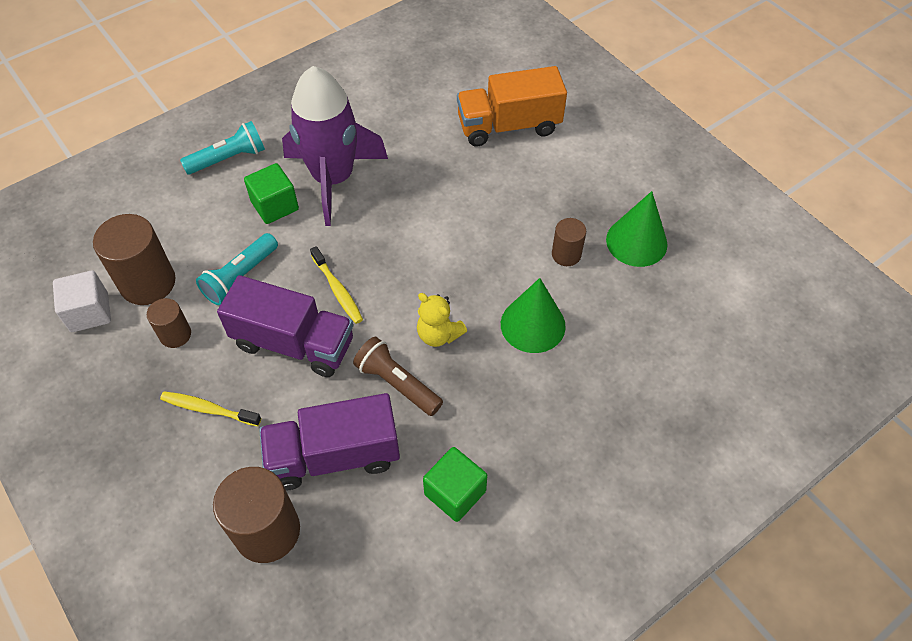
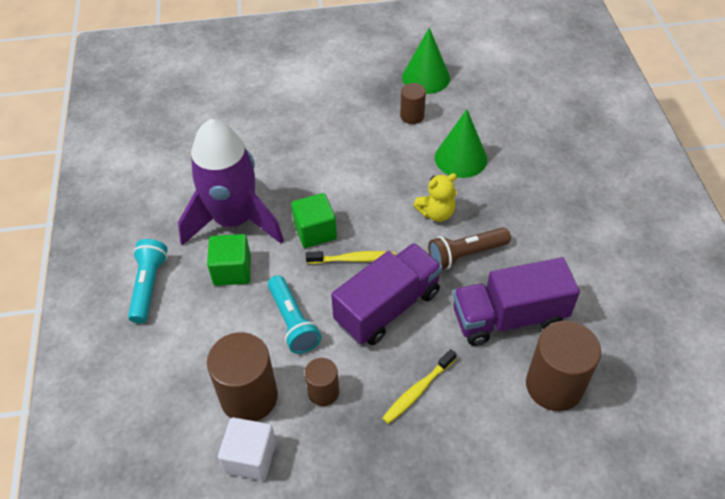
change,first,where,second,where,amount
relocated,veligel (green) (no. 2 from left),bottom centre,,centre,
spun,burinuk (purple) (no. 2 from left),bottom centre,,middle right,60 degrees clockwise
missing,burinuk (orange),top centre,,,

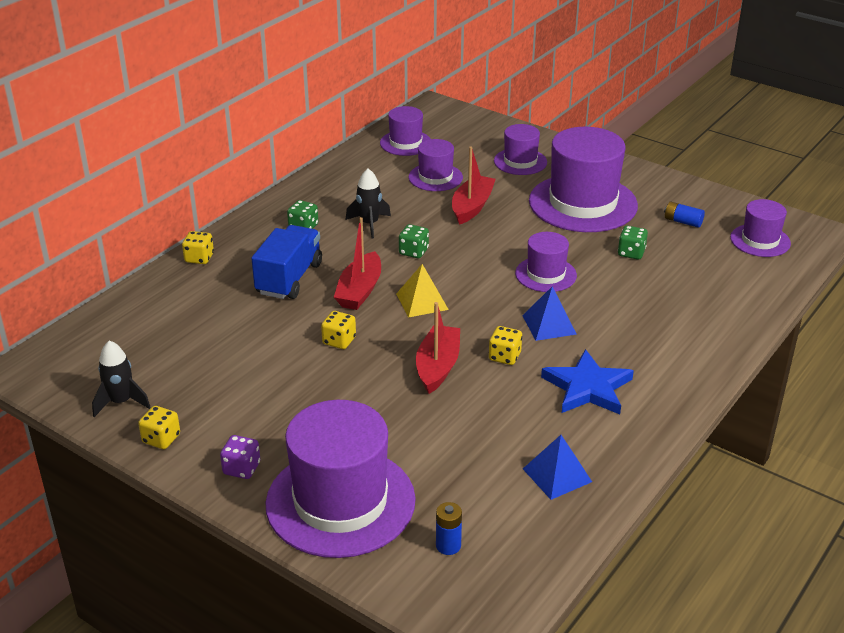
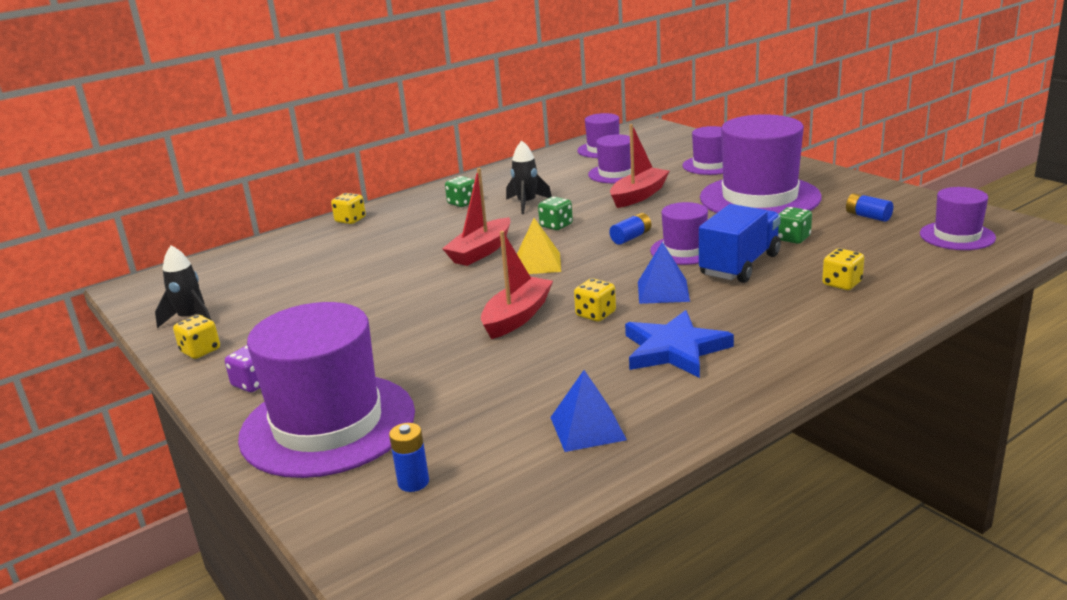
change,first,where,second,where,amount
appeared,,,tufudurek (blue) (no. 2 from left),centre,
relocated,burinuk (blue),centre,,middle right,
relocated,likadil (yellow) (no. 3 from left in the first image),centre,likadil (yellow) (no. 4 from left),middle right,

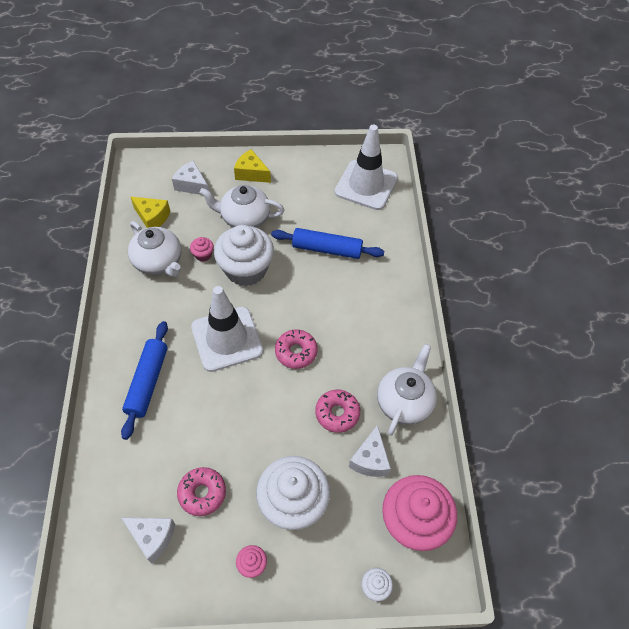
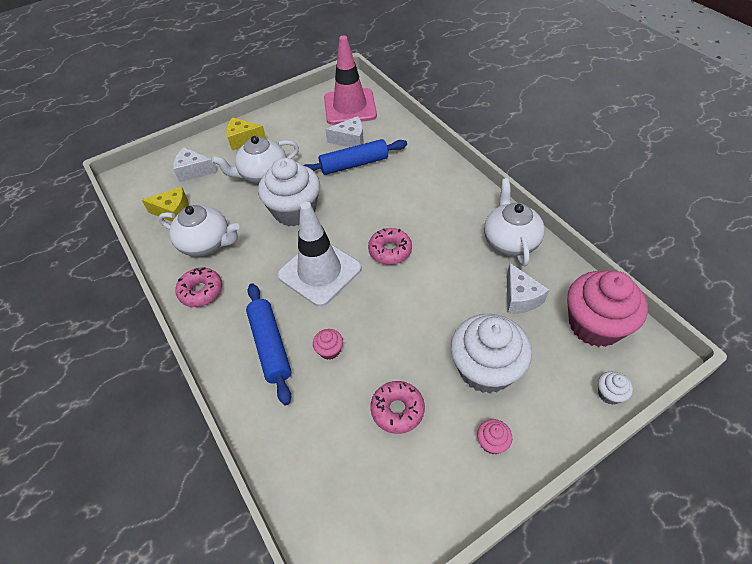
change,first,where,second,where,amount
relocated,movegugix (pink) (no. 3 from left in the first image),centre,movegugix (pink) (no. 1 from left),middle left,
relocated,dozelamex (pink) (no. 1 from left),middle left,,centre,
colour,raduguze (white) (no. 2 from left),top centre,raduguze (pink),top centre,
relocated,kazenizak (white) (no. 1 from left in the first image),bottom left,kazenizak (white) (no. 2 from left),top centre,

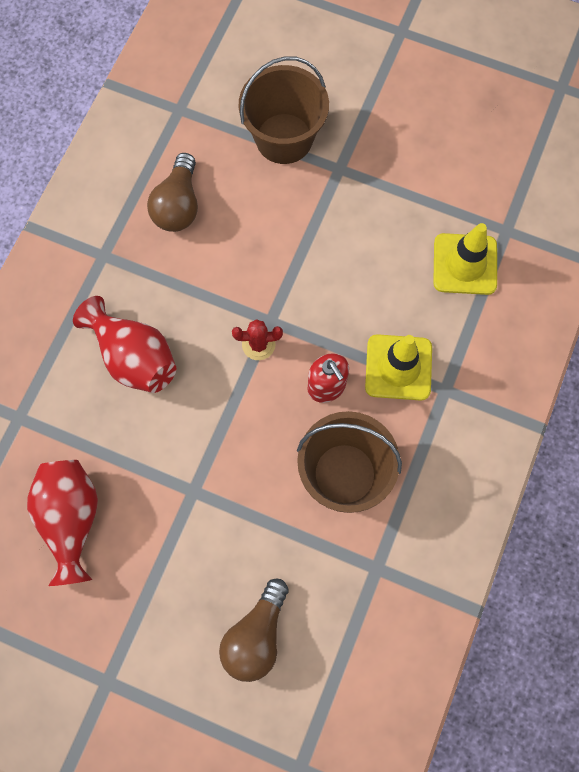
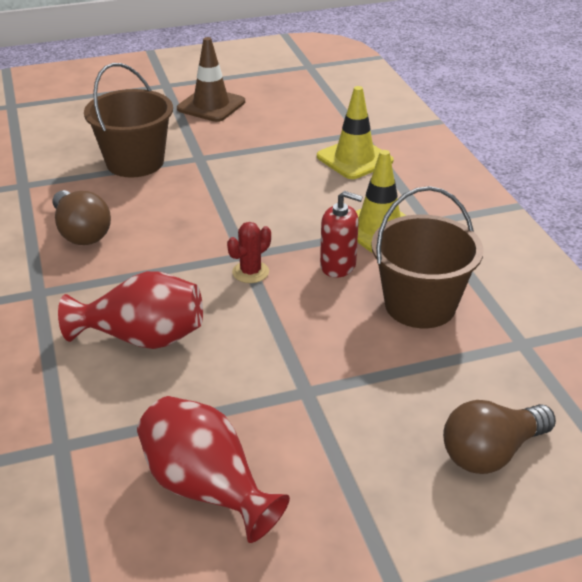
change,first,where,second,where,amount
appeared,,,raduguze (brown),top centre,
spun,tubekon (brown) (no. 2 from left),bottom centre,,bottom right,75 degrees clockwise

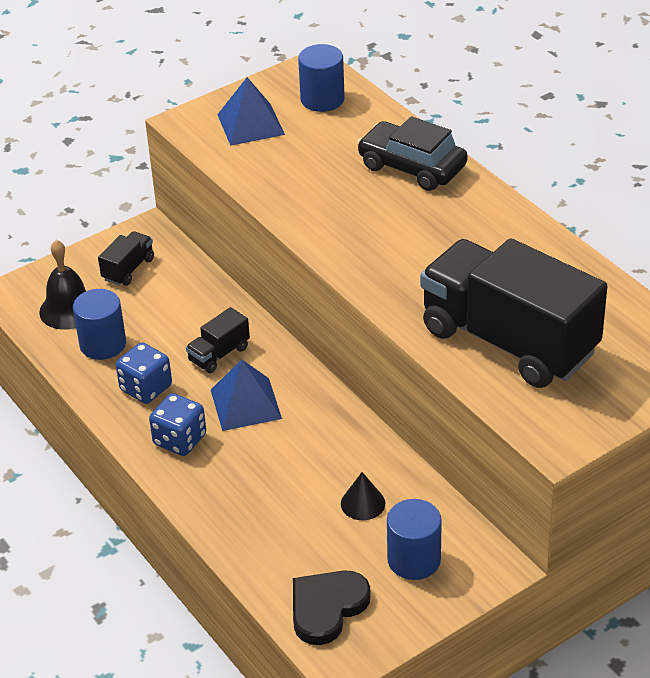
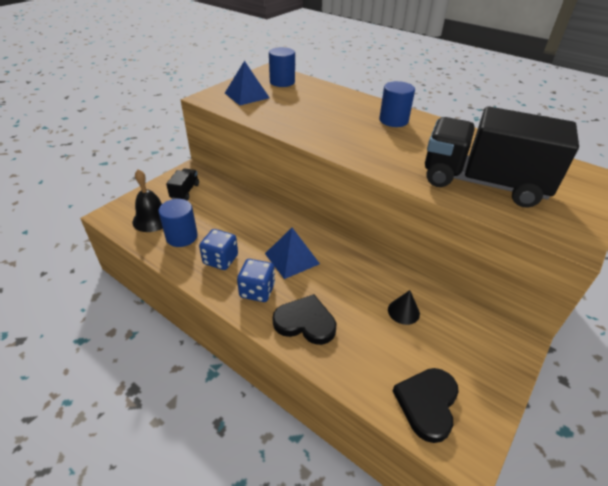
change,first,where,second,where,amount
appeared,,,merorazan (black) (no. 1 from left),centre,
relocated,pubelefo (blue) (no. 3 from left),bottom centre,,top centre,
missing,burinuk (black) (no. 2 from left),centre,,,
missing,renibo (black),top centre,,,

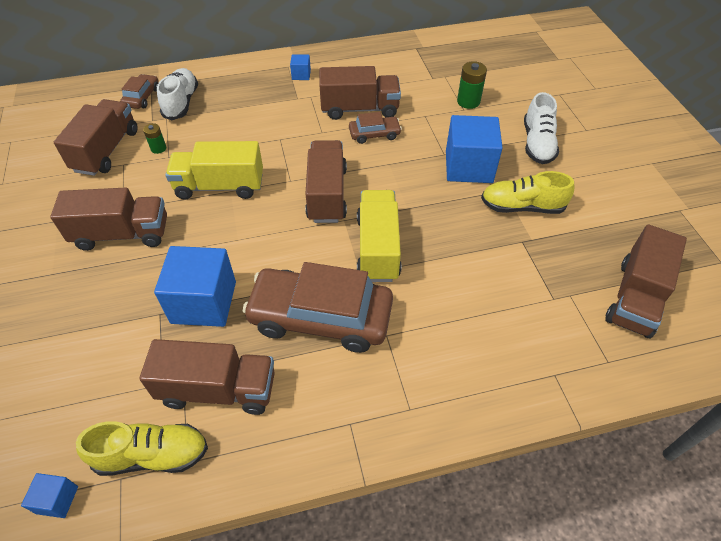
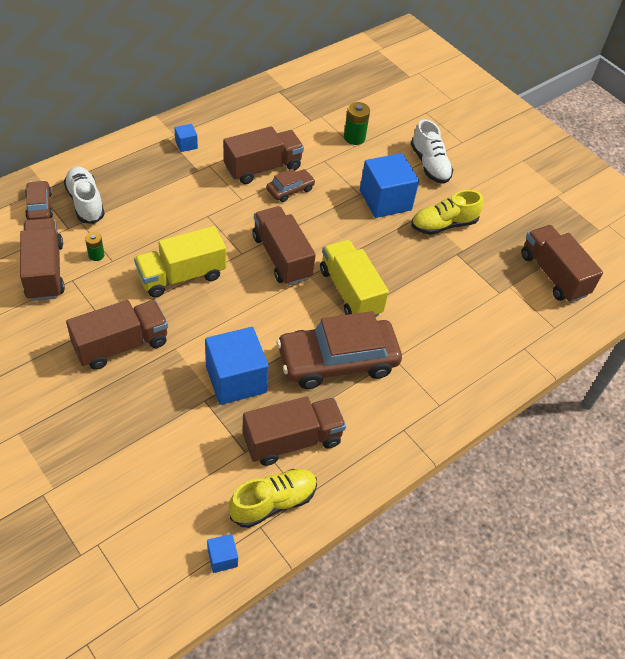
change,first,where,second,where,amount
spun,burinuk (brown) (no. 6 from left),middle right,,middle right,150 degrees clockwise

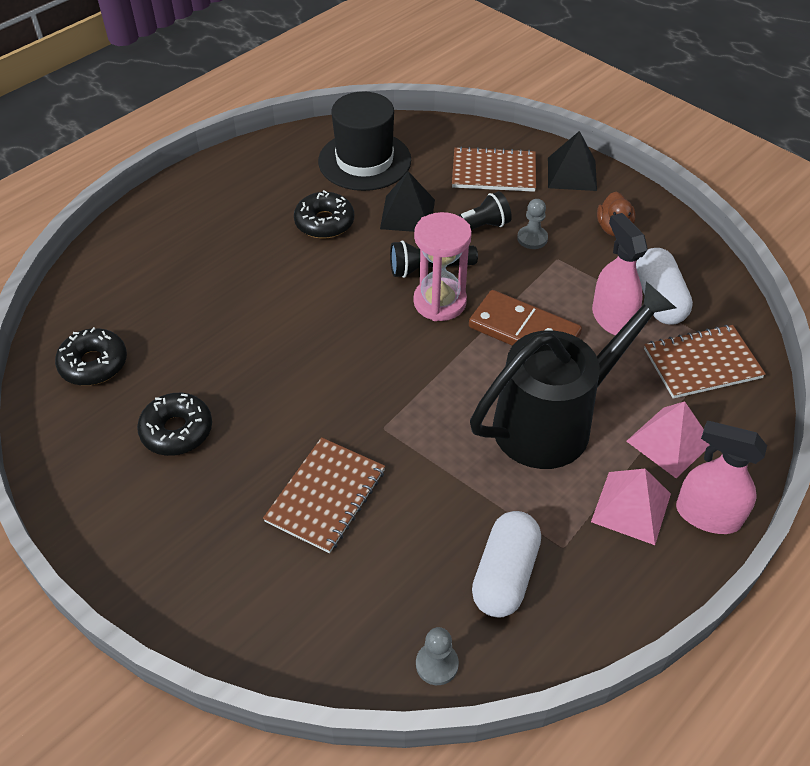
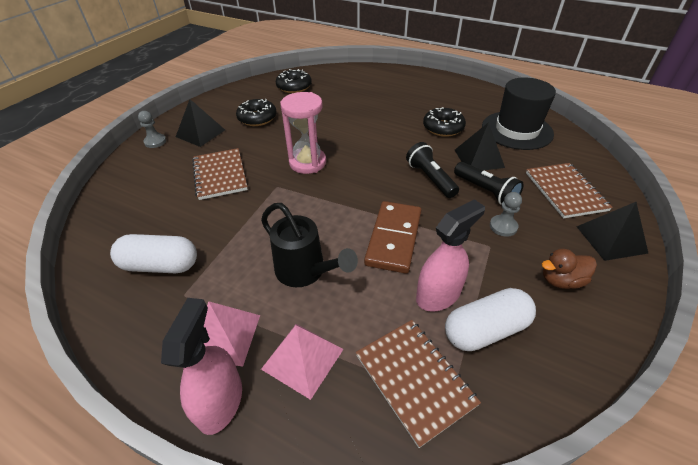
change,first,where,second,where,amount
relocated,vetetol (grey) (no. 1 from left),bottom centre,,top left,
appeared,,,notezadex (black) (no. 1 from left),top left,
spun,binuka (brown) (no. 1 from left),centre,,middle left,60 degrees clockwise
size,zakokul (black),middle right,,centre,x0.63
relocated,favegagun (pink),centre,,top centre,

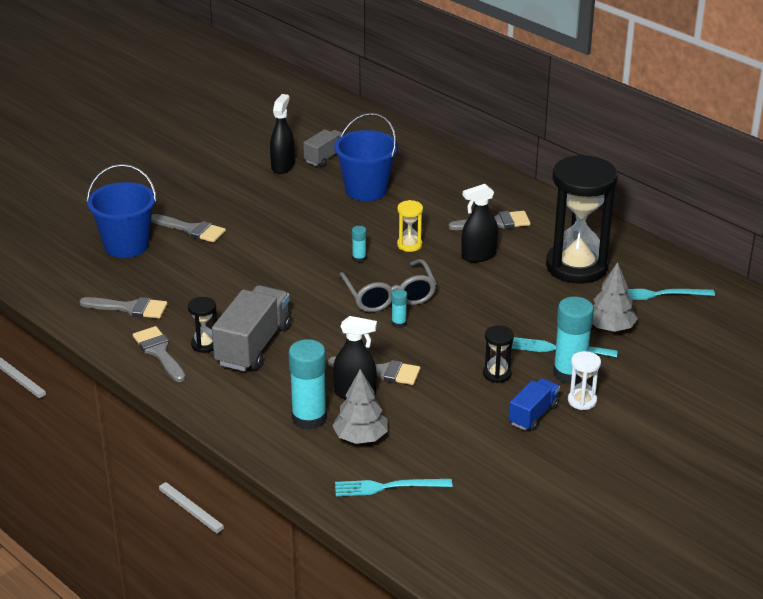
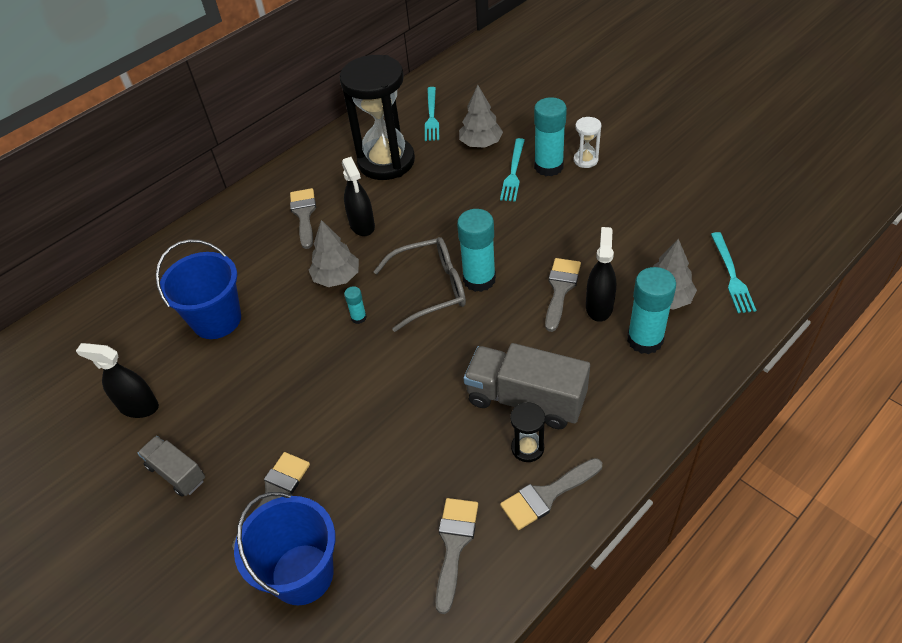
change,first,where,second,where,amount
relocated,burinuk (grey) (no. 2 from left in the first image),top centre,burinuk (grey) (no. 1 from left),bottom left,
exchanged,favegagun (yellow),centre,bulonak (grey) (no. 1 from left),centre,
size,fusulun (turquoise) (no. 3 from left in the first image),centre,fusulun (turquoise) (no. 2 from left),centre,x2.14
missing,favegagun (black) (no. 2 from left),centre,,,
missing,burinuk (blue),bottom right,,,

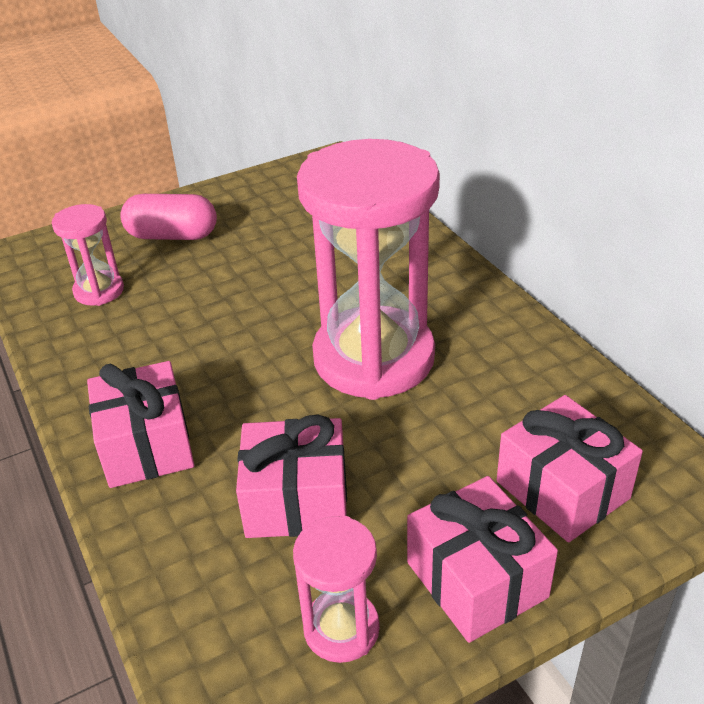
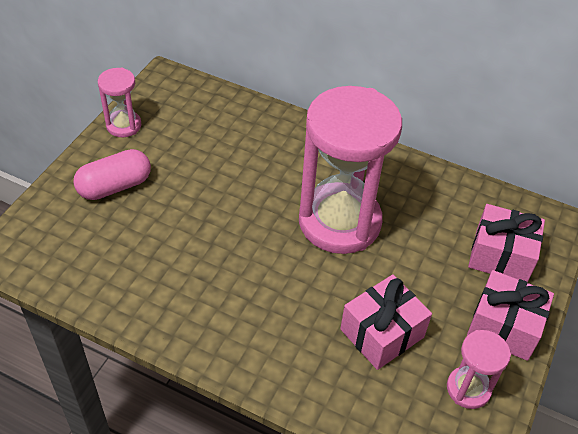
change,first,where,second,where,amount
relocated,favegagun (pink) (no. 1 from left),middle left,,top left,
missing,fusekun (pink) (no. 1 from left),middle left,,,

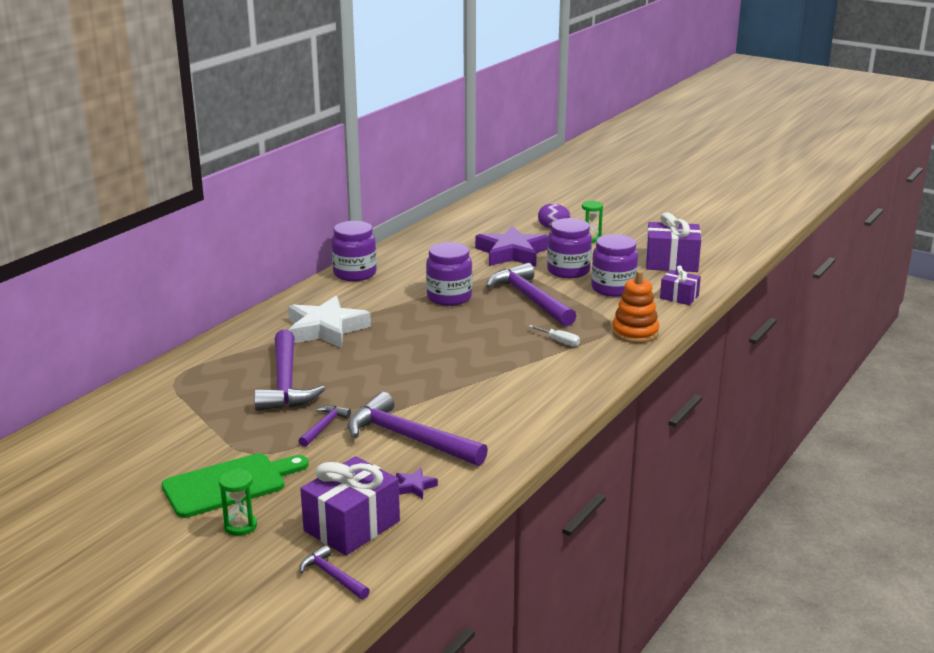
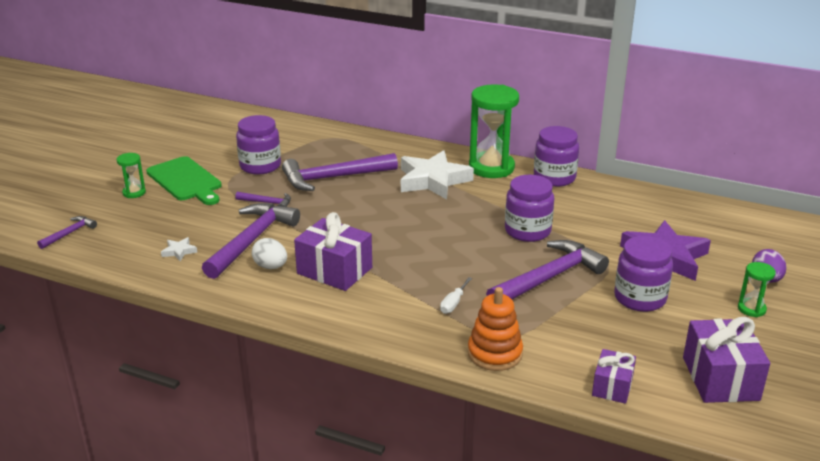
change,first,where,second,where,amount
colour,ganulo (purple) (no. 1 from left),bottom centre,ganulo (white) (no. 1 from left),middle left,
relocated,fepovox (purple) (no. 4 from left in the first image),centre,fepovox (purple) (no. 1 from left),top left,
appeared,,,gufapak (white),middle left,
relocated,fusekun (purple) (no. 1 from left),bottom centre,,centre,
appeared,,,favegagun (green) (no. 2 from left),top centre,

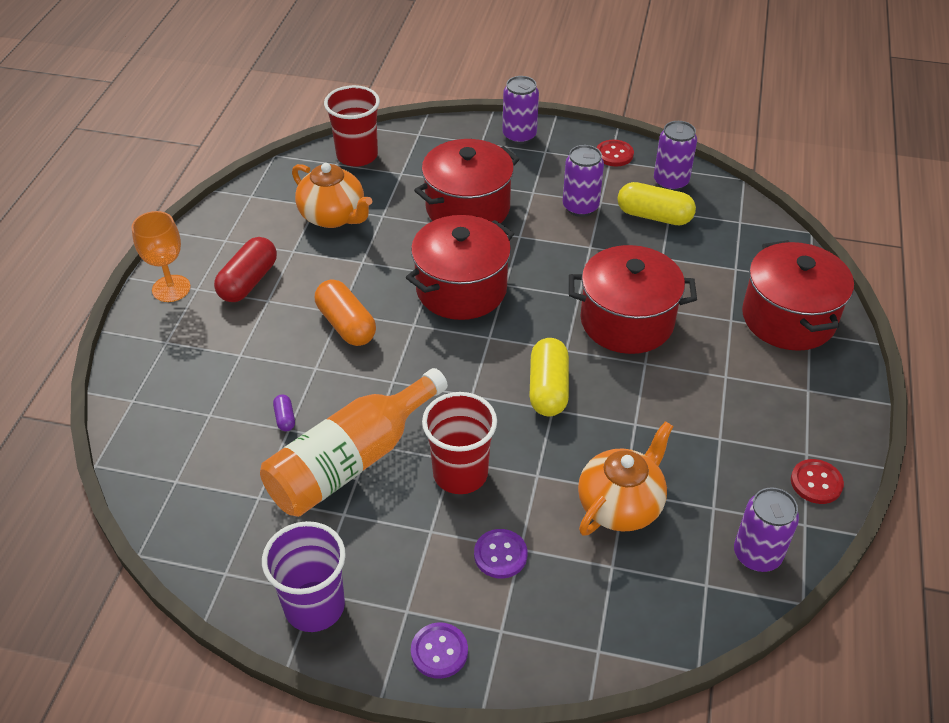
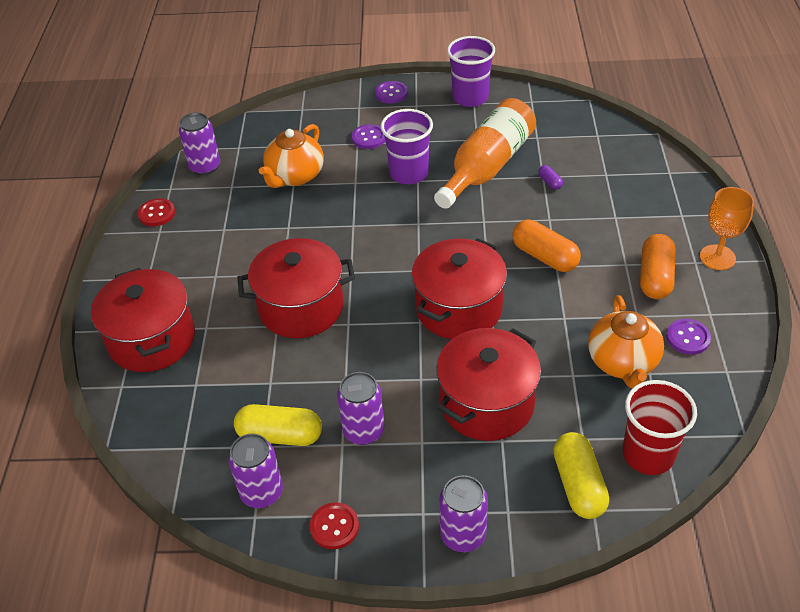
change,first,where,second,where,amount
colour,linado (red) (no. 2 from left),centre,linado (purple) (no. 1 from left),top centre,
relocated,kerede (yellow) (no. 1 from left in the first image),centre,kerede (yellow) (no. 2 from left),bottom right,
spun,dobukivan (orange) (no. 1 from left in the first image),top centre,dobukivan (orange) (no. 2 from left),middle right,120 degrees counterclockwise
colour,kerede (red),middle left,kerede (orange) (no. 2 from left),middle right,
appeared,,,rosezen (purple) (no. 3 from left),middle right,

